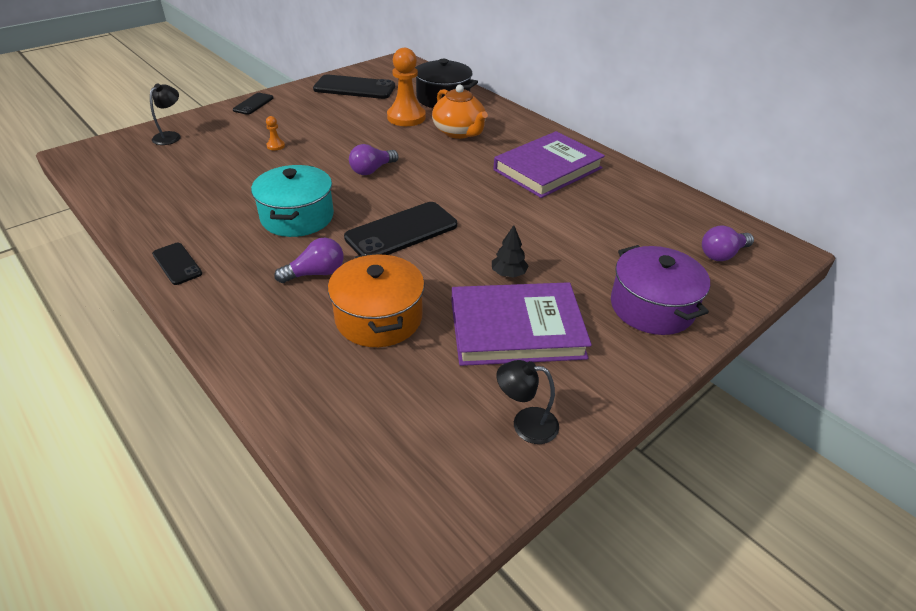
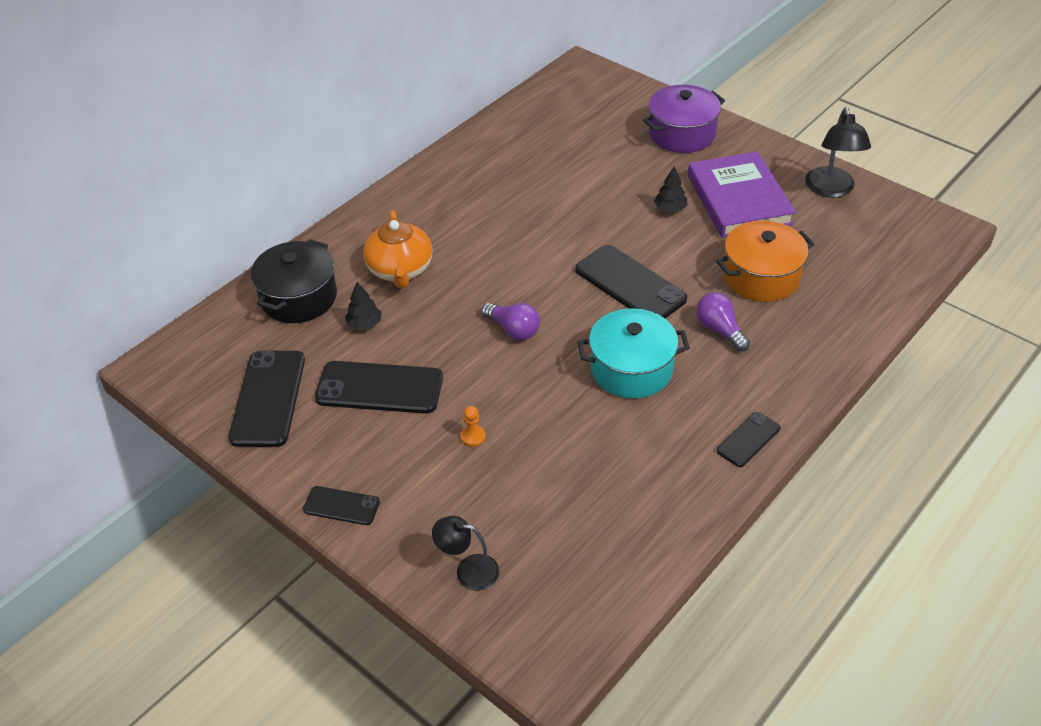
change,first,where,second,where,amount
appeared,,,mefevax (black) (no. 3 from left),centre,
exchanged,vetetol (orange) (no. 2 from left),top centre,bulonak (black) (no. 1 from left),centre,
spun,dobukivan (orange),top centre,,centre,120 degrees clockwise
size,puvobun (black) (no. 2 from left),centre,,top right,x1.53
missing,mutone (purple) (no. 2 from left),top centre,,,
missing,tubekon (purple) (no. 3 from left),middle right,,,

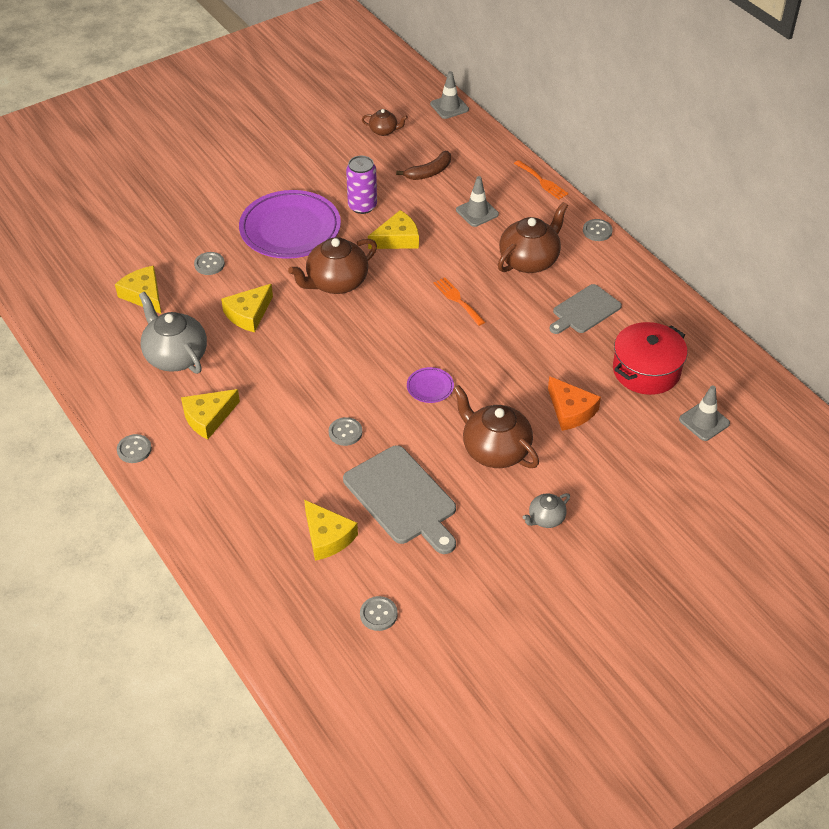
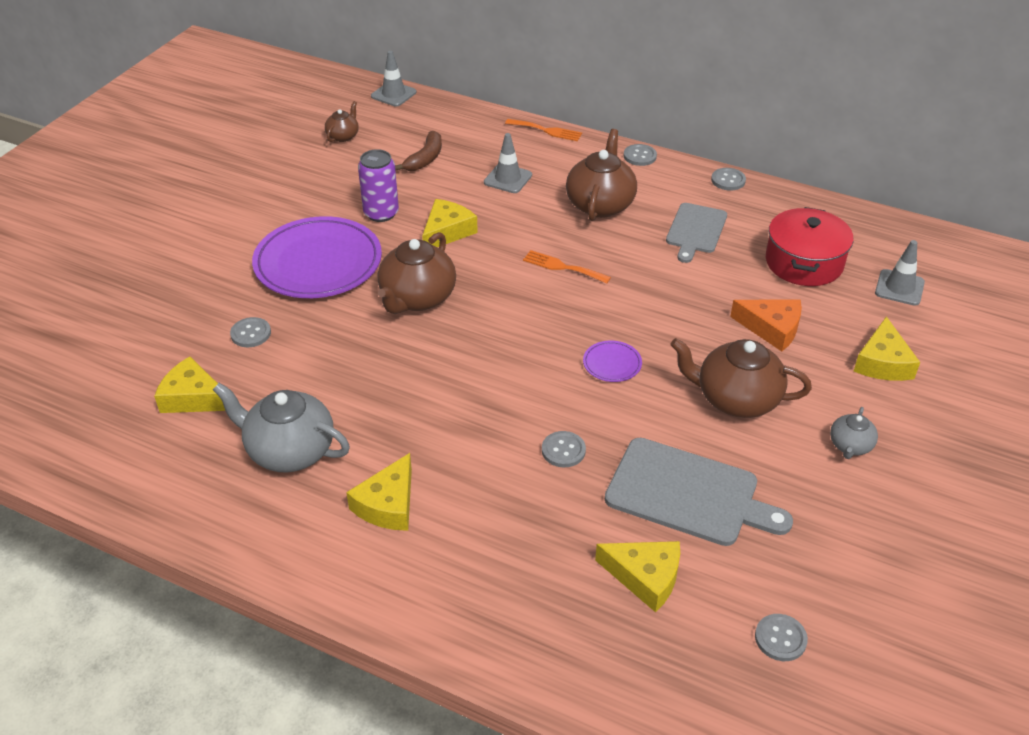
change,first,where,second,where,amount
spun,dobukivan (brown) (no. 2 from left in the first image),top centre,dobukivan (brown) (no. 1 from left),top left,45 degrees counterclockwise
relocated,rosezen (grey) (no. 1 from left in the first image),middle left,rosezen (grey) (no. 4 from left),top right,
relocated,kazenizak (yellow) (no. 3 from left in the first image),middle left,kazenizak (yellow) (no. 5 from left),middle right,

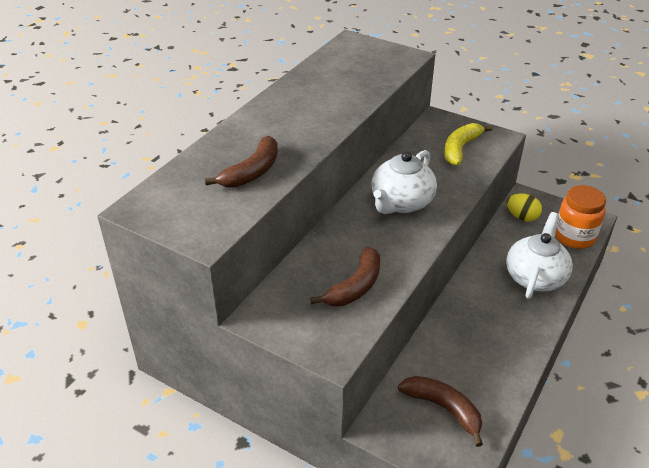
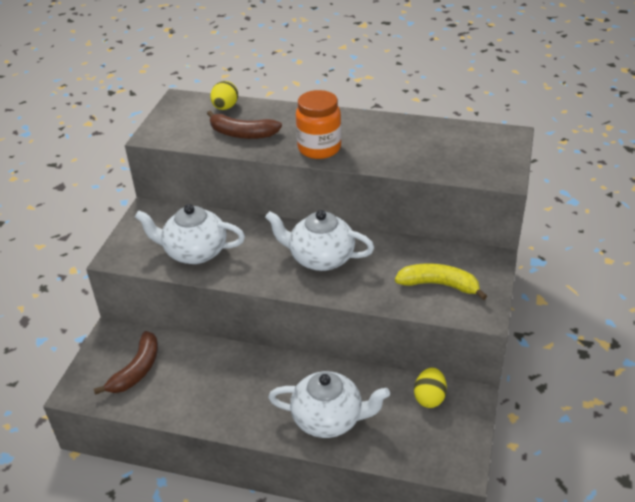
change,first,where,second,where,amount
exchanged,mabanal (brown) (no. 2 from left),centre,dobukivan (white) (no. 1 from left),middle left,
appeared,,,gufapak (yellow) (no. 1 from left),top centre,
relocated,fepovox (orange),middle right,,top centre,

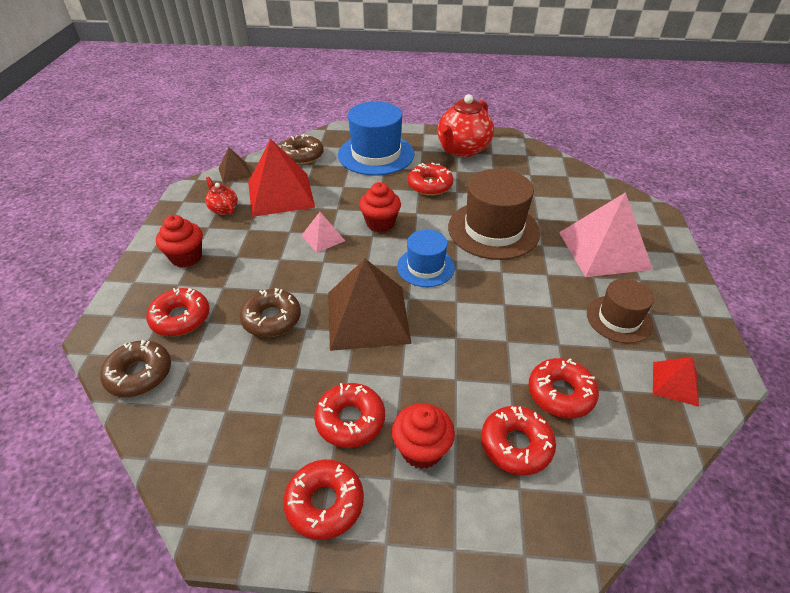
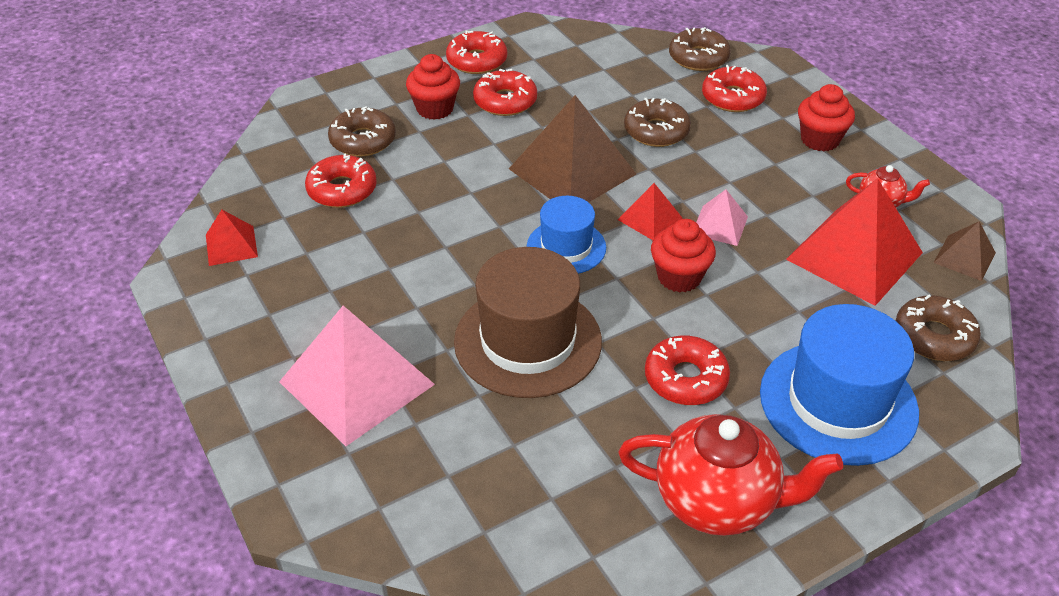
change,first,where,second,where,amount
colour,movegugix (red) (no. 5 from left),bottom centre,movegugix (brown) (no. 1 from left),top centre,
appeared,,,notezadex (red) (no. 2 from left),centre,
spun,dobukivan (red) (no. 2 from left in the first image),top centre,dobukivan (red) (no. 1 from left),bottom right,105 degrees clockwise
missing,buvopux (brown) (no. 2 from left),middle right,,,

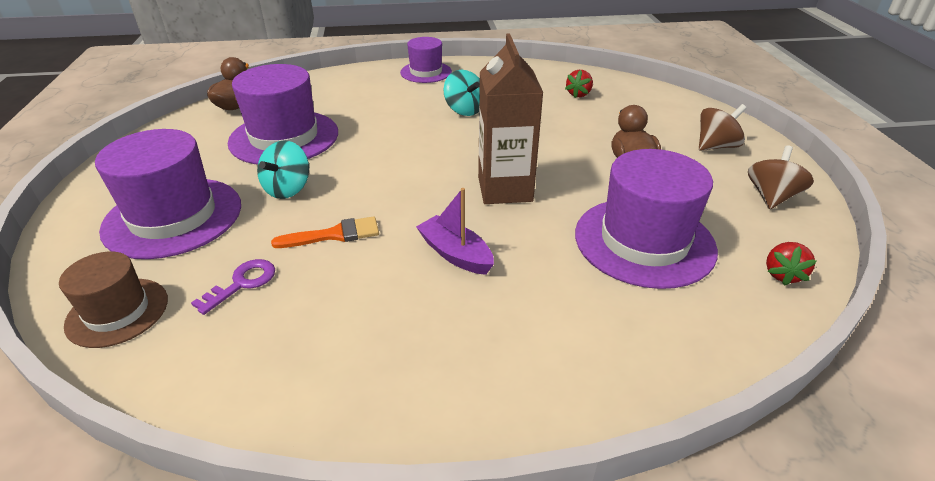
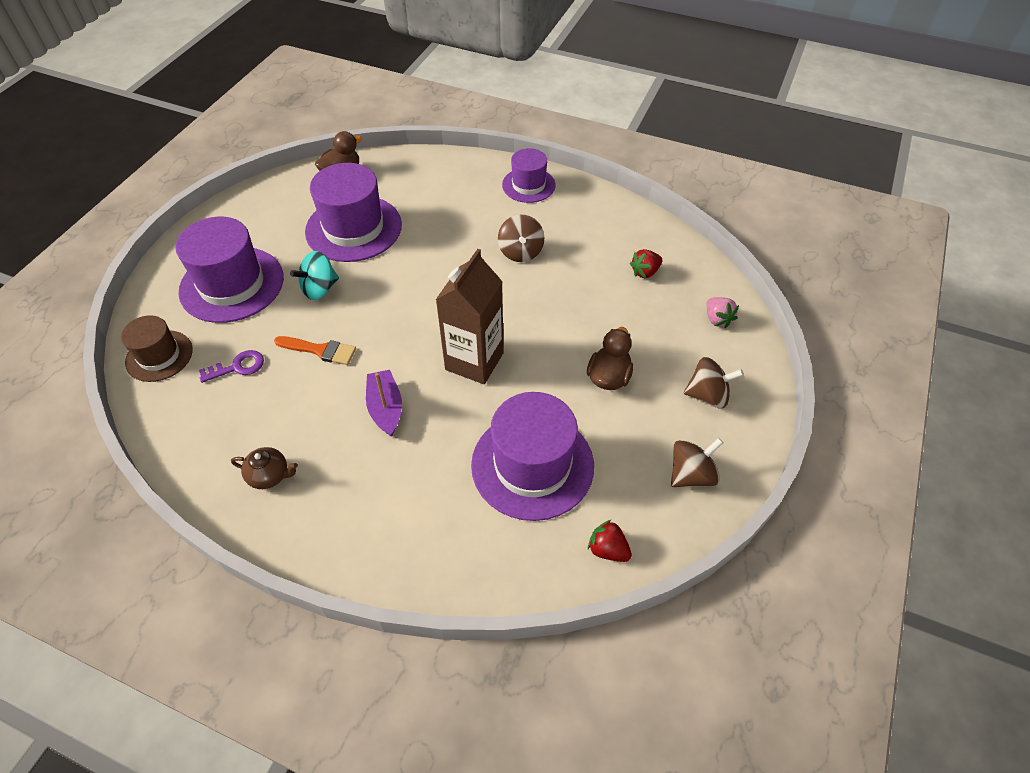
change,first,where,second,where,amount
appeared,,,dobukivan (brown),middle left,
colour,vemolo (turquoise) (no. 2 from left),top centre,vemolo (brown) (no. 1 from left),top centre,
spun,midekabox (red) (no. 2 from left in the first image),middle right,midekabox (red) (no. 1 from left),bottom centre,75 degrees clockwise
appeared,,,midekabox (pink),middle right,

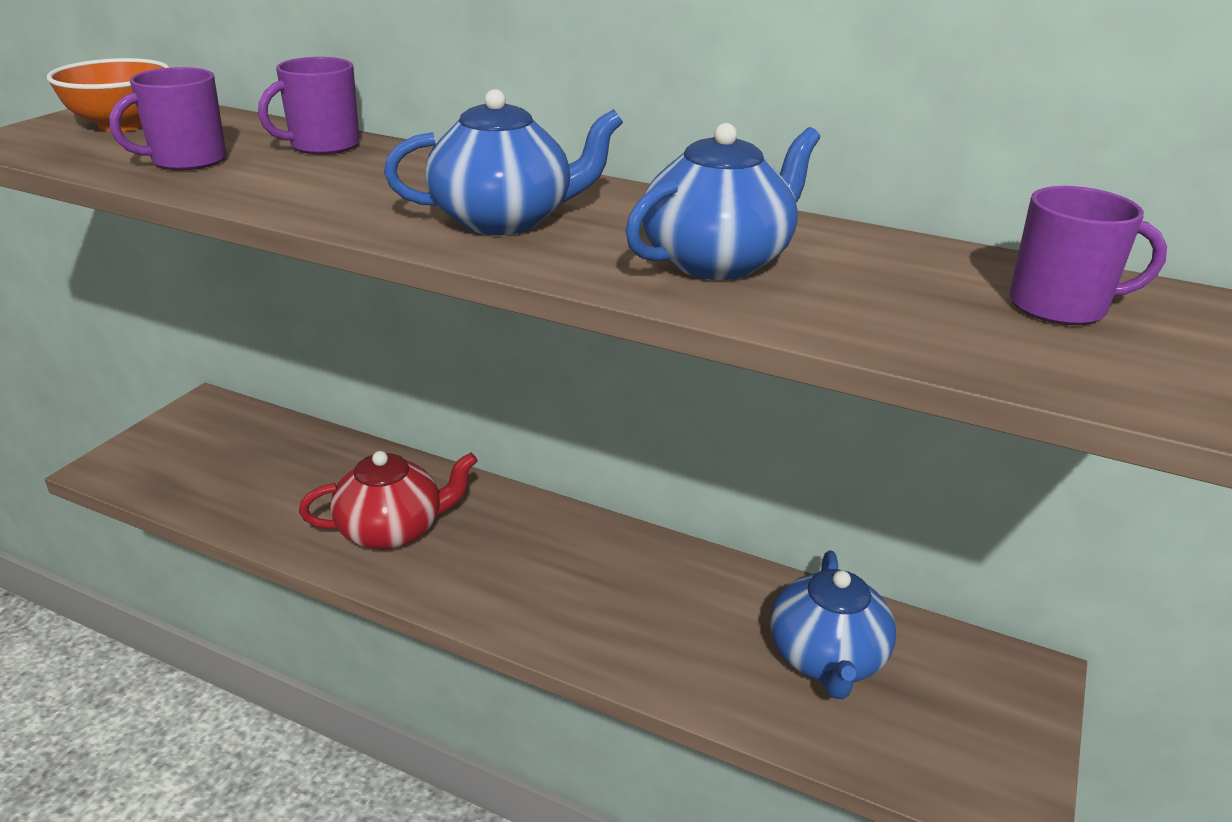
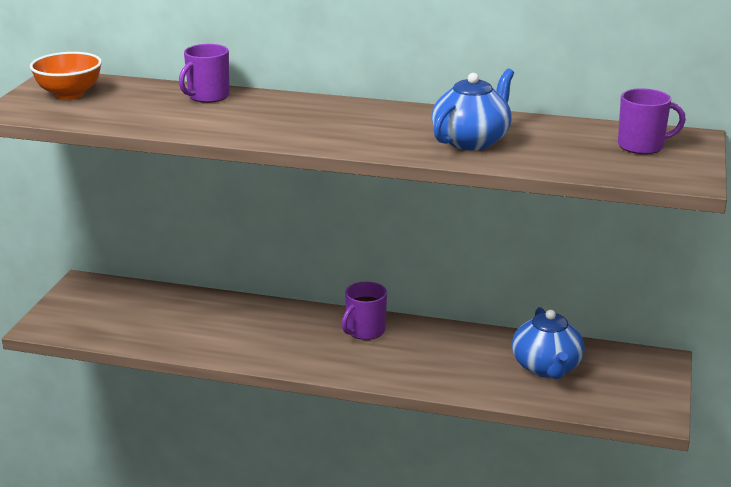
change,first,where,second,where,amount
relocated,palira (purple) (no. 1 from left in the first image),top left,palira (purple) (no. 2 from left),centre,
missing,dobukivan (red),middle left,,,
missing,dobukivan (blue) (no. 1 from left),top centre,,,

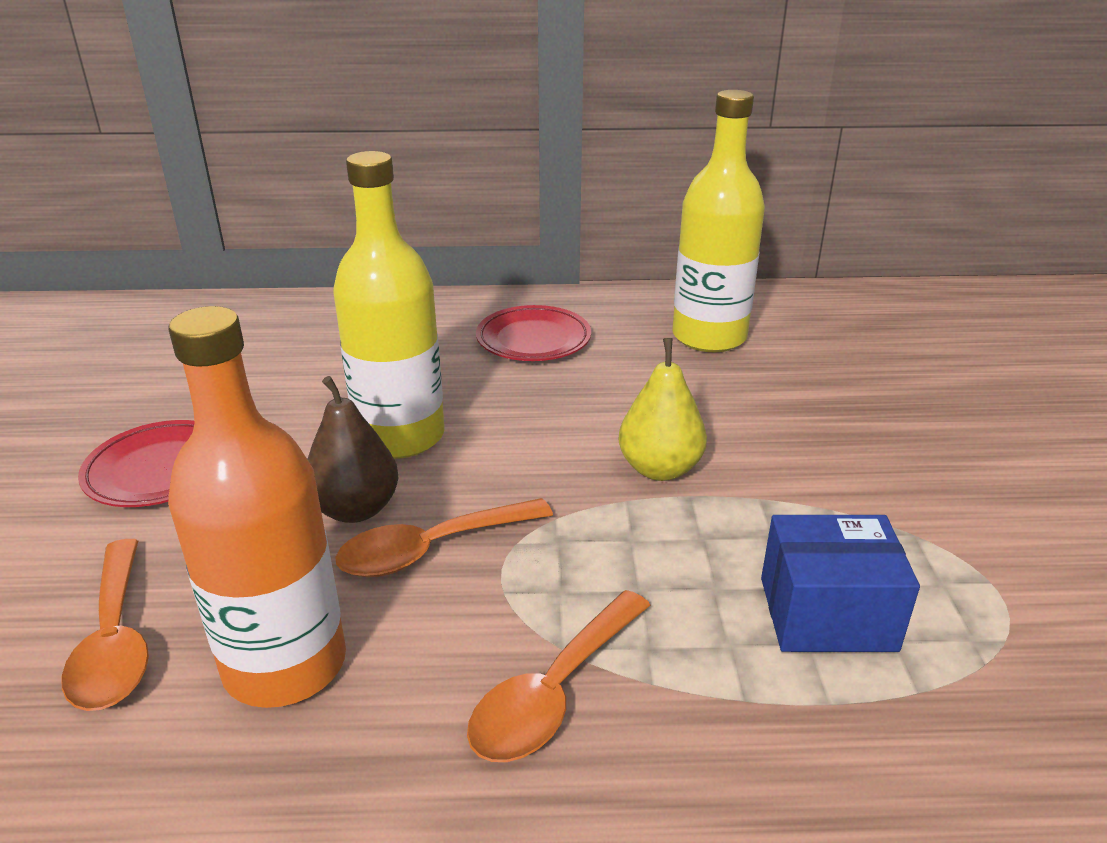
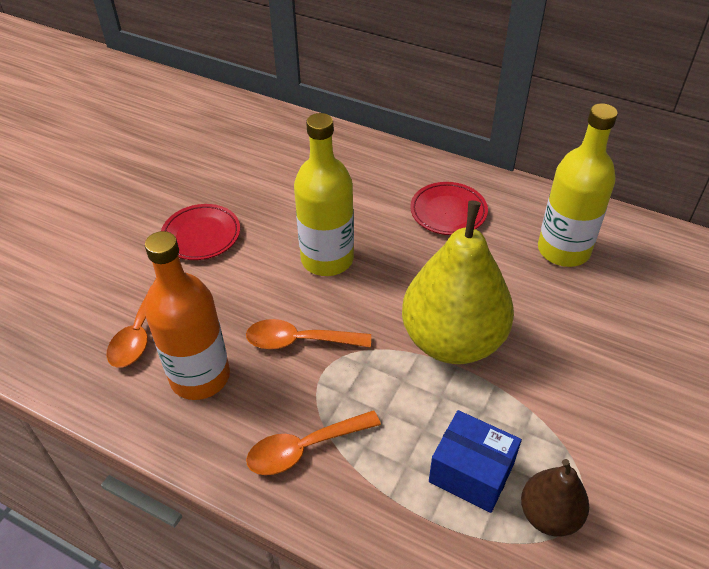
change,first,where,second,where,amount
size,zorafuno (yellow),centre,,centre,x1.97
relocated,zorafuno (brown),middle left,,bottom right,

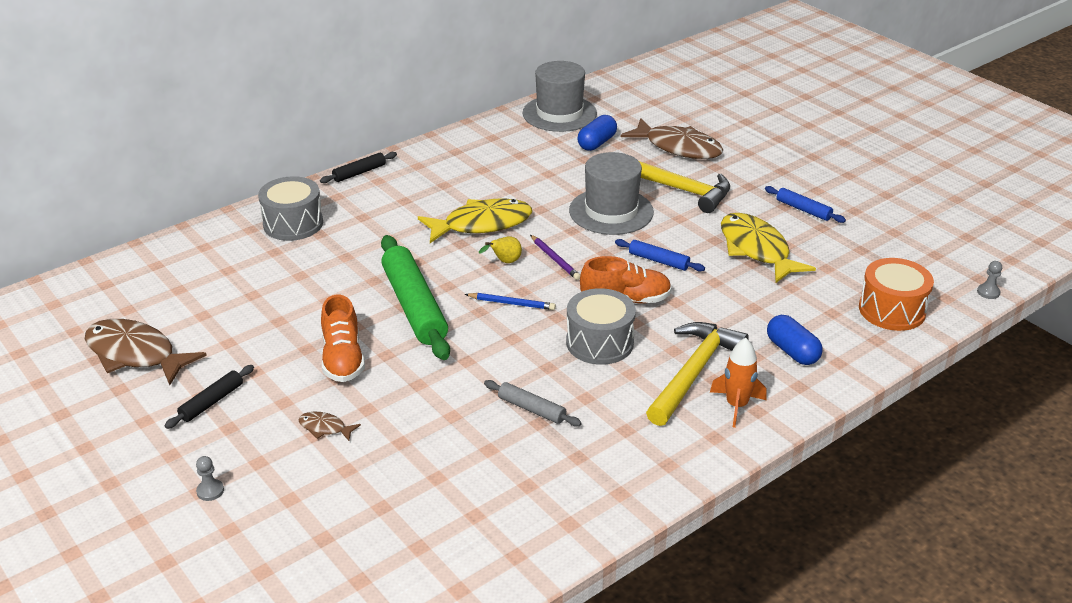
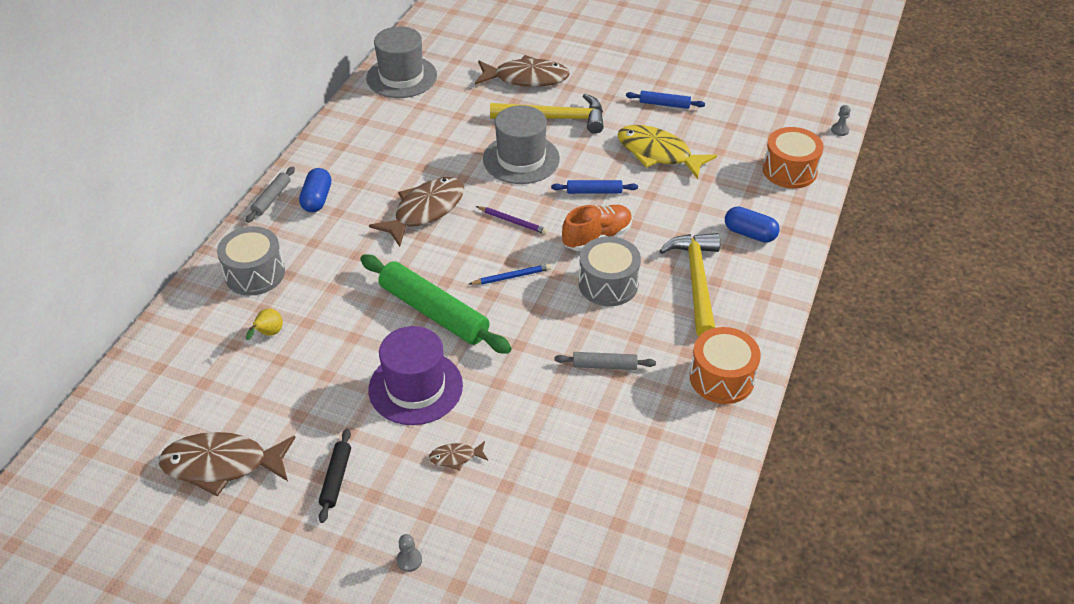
change,first,where,second,where,amount
colour,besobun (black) (no. 2 from left),top centre,besobun (grey) (no. 1 from left),top left,
relocated,zorafuno (yellow),centre,,middle left,
relocated,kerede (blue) (no. 1 from left),top centre,,top left,
exchanged,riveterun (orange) (no. 1 from left),middle left,buvopux (purple),centre,
colour,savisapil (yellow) (no. 1 from left),centre,savisapil (brown) (no. 2 from left),centre,
appeared,,,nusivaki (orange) (no. 1 from left),middle right,
missing,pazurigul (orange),middle right,,,

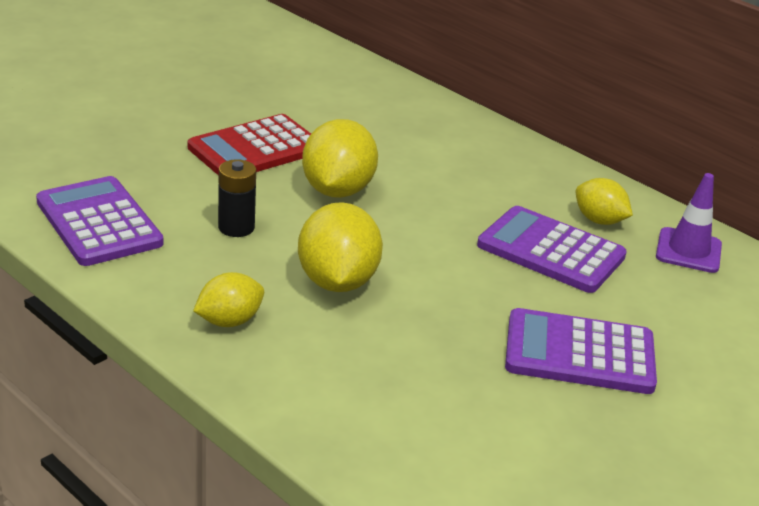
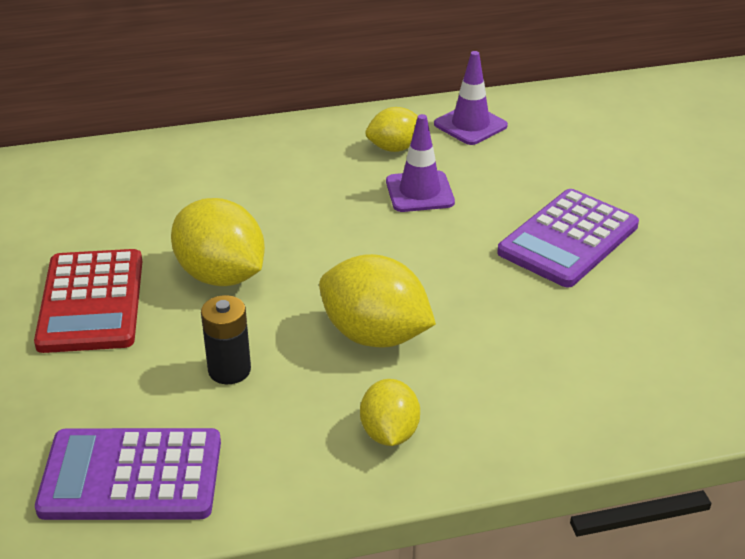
change,first,where,second,where,amount
exchanged,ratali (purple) (no. 2 from left),middle right,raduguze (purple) (no. 1 from left),top centre,

